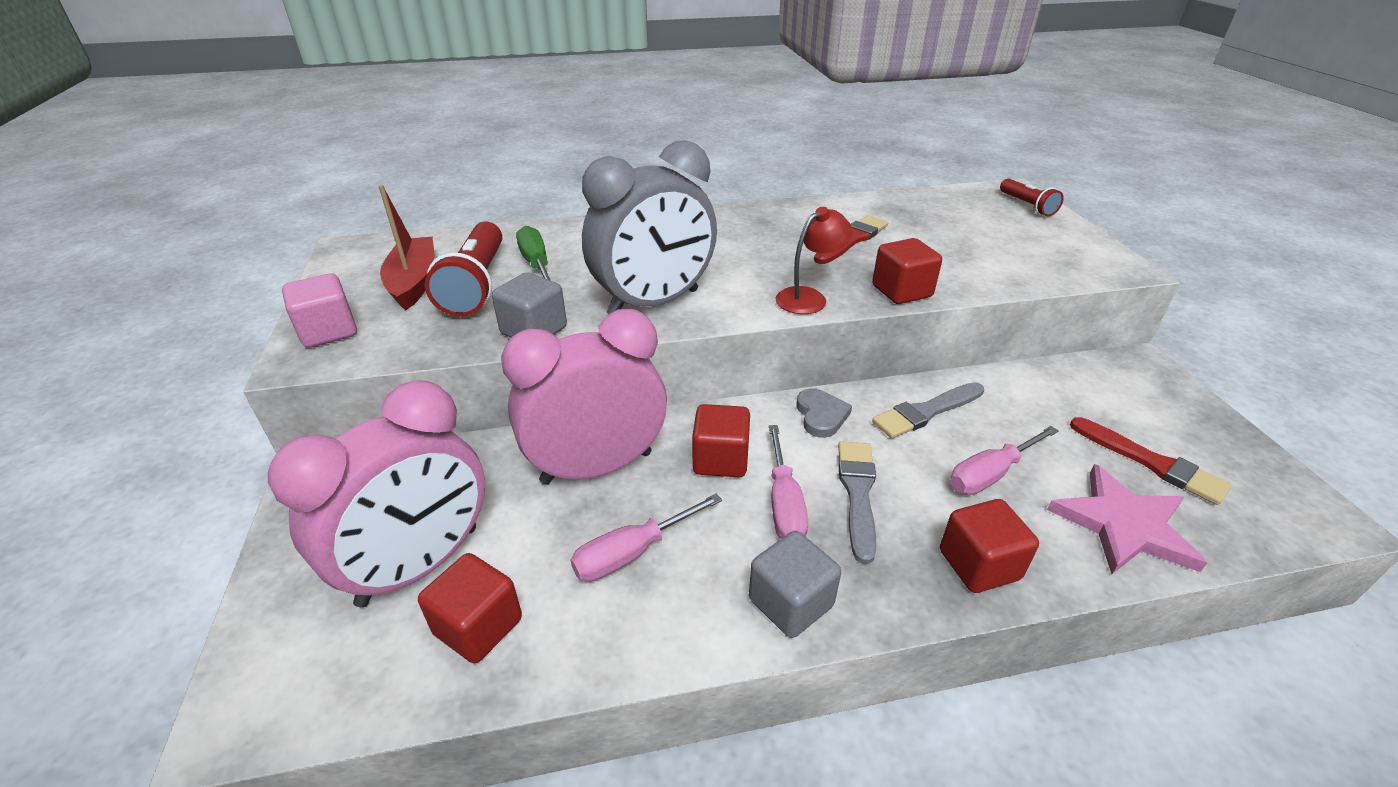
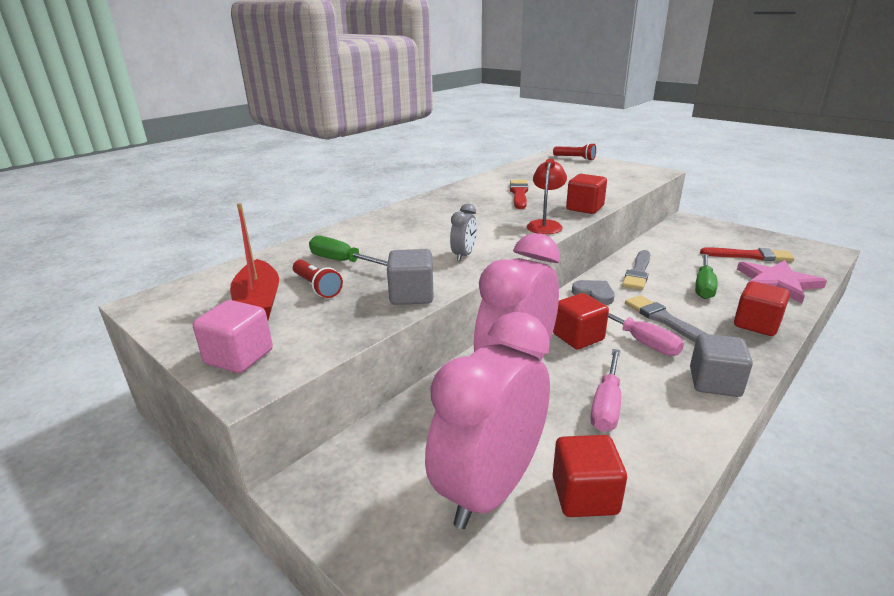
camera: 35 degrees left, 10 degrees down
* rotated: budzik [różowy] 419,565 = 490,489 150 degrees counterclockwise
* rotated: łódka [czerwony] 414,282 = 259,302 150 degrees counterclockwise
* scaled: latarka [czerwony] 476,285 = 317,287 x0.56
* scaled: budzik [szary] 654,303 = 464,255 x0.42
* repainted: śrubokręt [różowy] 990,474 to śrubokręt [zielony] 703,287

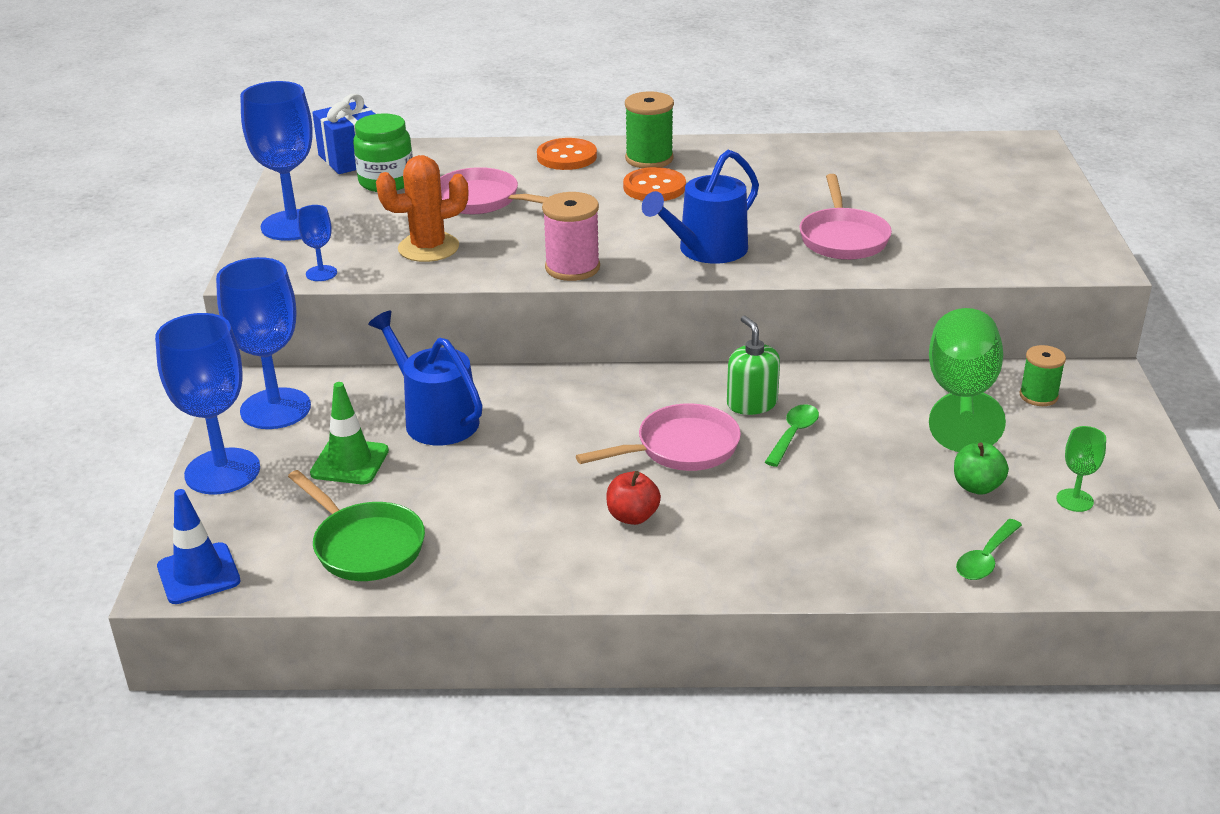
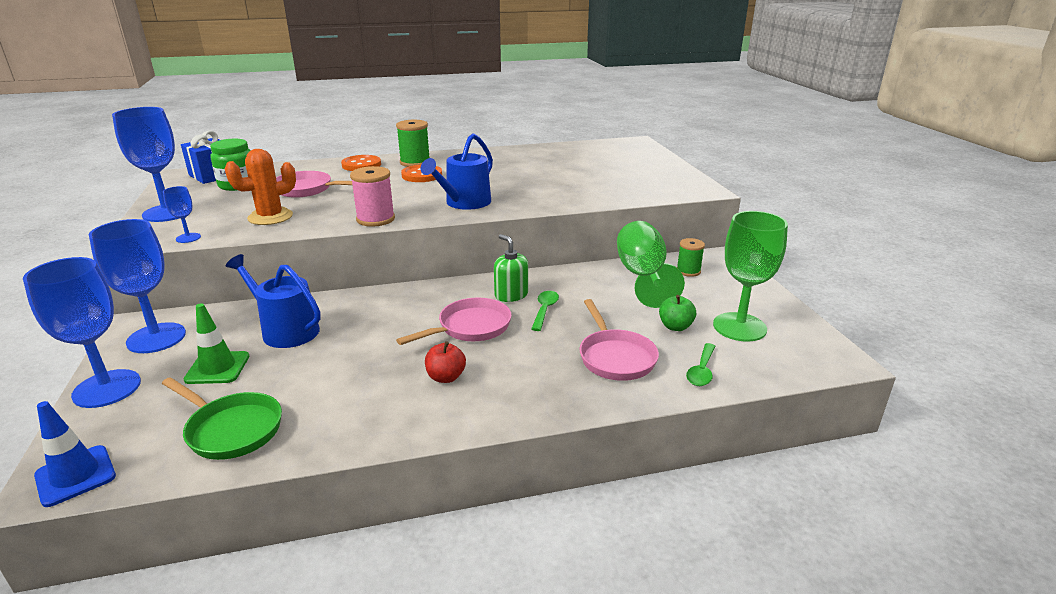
camera: 15 degrees left, 5 degrees down
* shifted: patelnia [różowy] 843,238 to 615,357
* scaled: kielich [zielony] 1074,500 = 739,327 x2.16

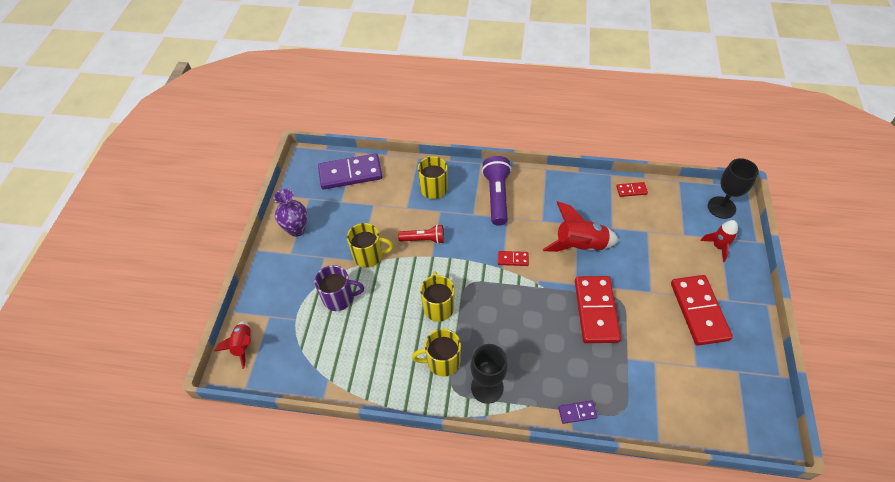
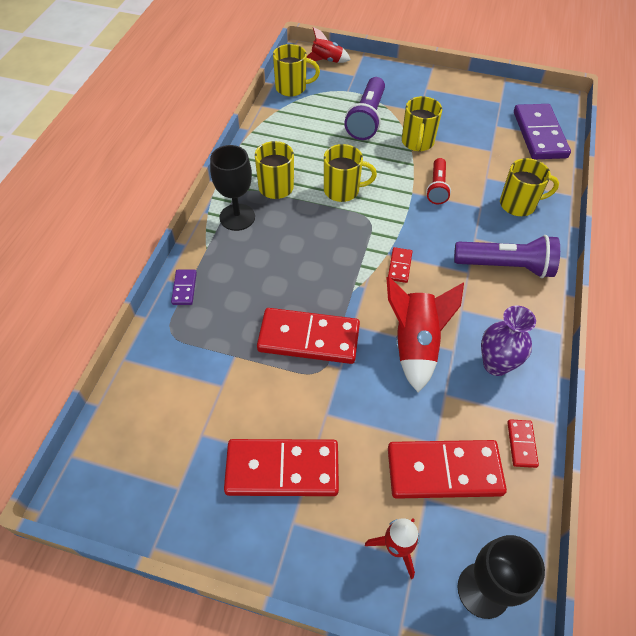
camera: 95 degrees right, 0 degrees up
* shifted: wazon [fioletowy] 296,229 to 496,364
* swapped: kubek [fioletowy] 339,298 to latarka [fioletowy] 366,119
* new: kubek [żółty] 292,88
* new: kostka domina [czerwony] 444,471

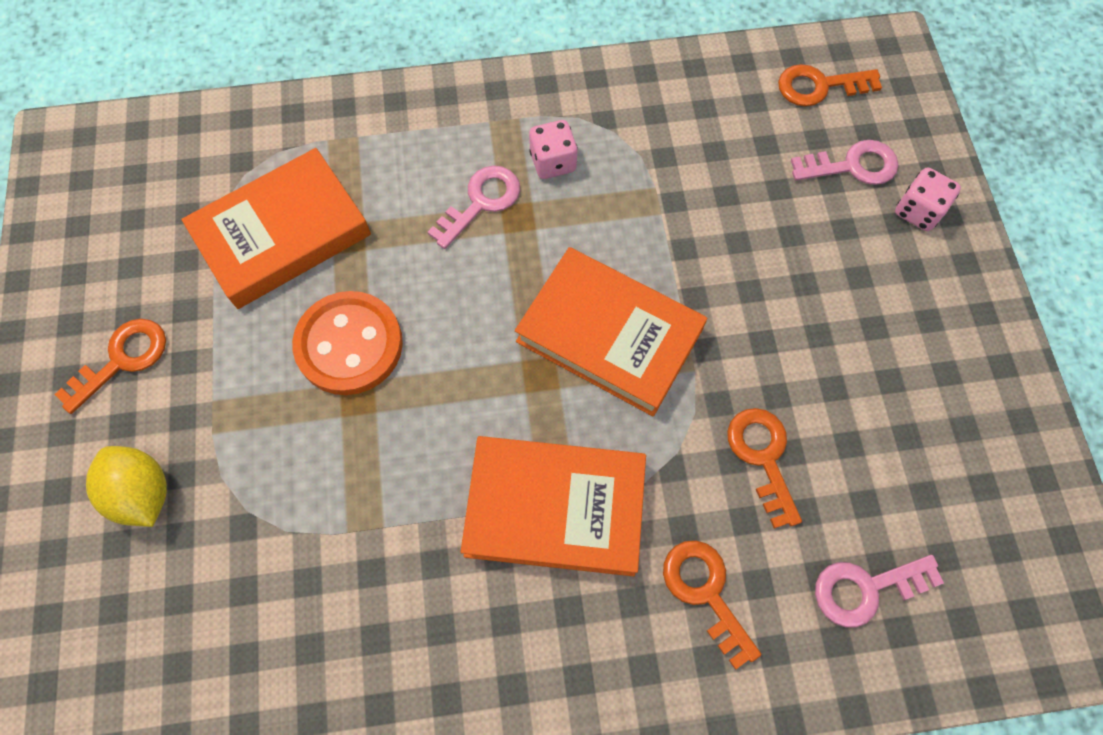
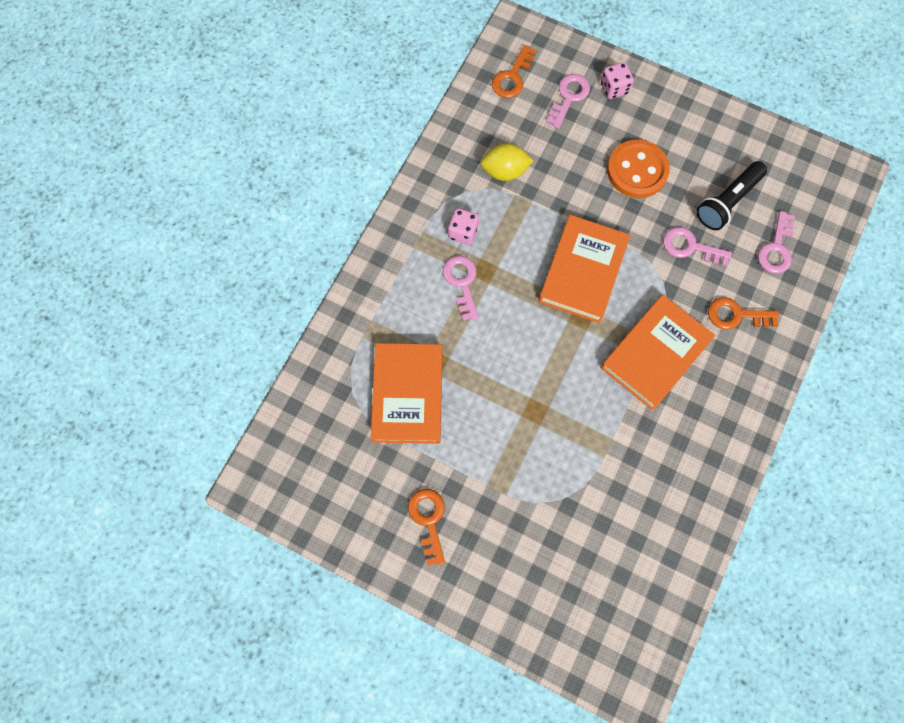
camera: 55 degrees left, 5 degrees up
* shifted: cytryna [żółty] 143,493 to 505,171
* shifted: guzik [pomarańczowy] 349,345 to 637,170
* rotated: książka [pomarańczowy] 609,335 = 583,271 45 degrees counterclockwise
* repainted: klucz [pomarańczowy] 763,457 to klucz [różowy] 690,247
* new: latarka [czarny] 727,202

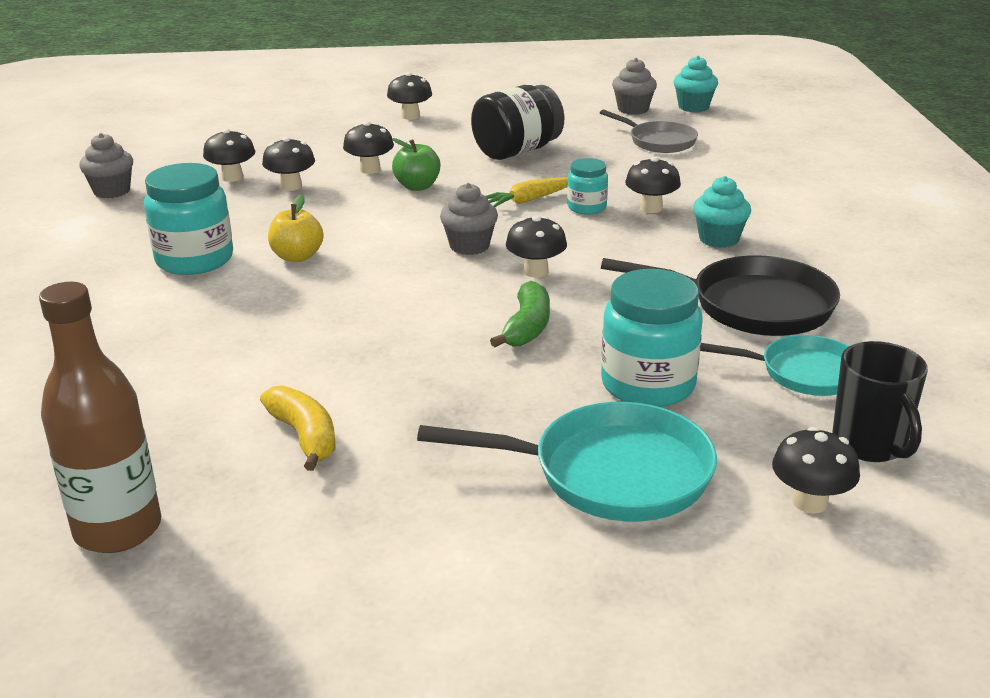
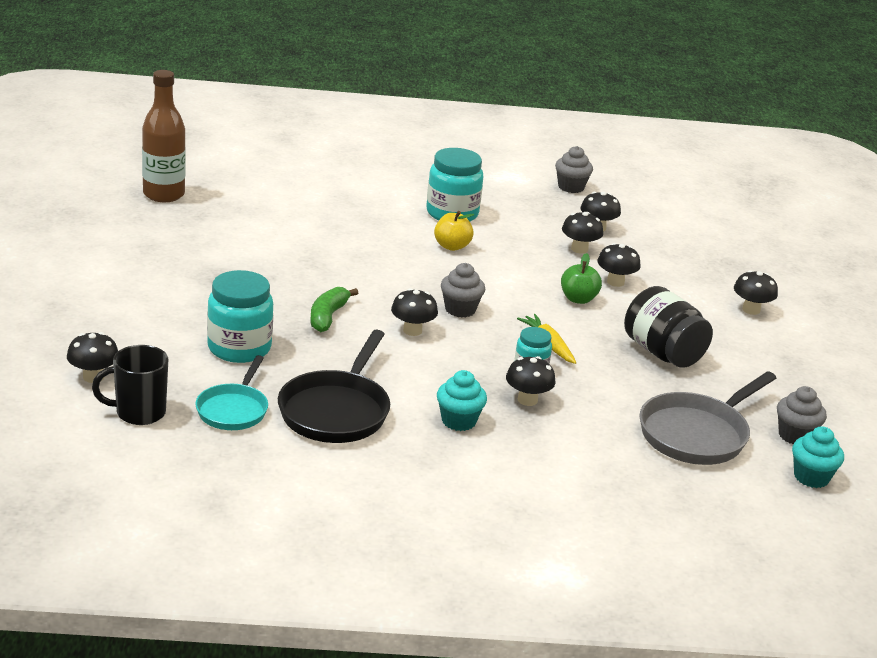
camera: 90 degrees right, 0 degrees up
* gone: banan [żółty] 304,437
* gone: patelnia [turkusowy] 610,473
* rotated: banan [zielony] 527,327 = 328,316 90 degrees clockwise
* scaled: patelnia [szary] 659,141 = 697,434 x1.57

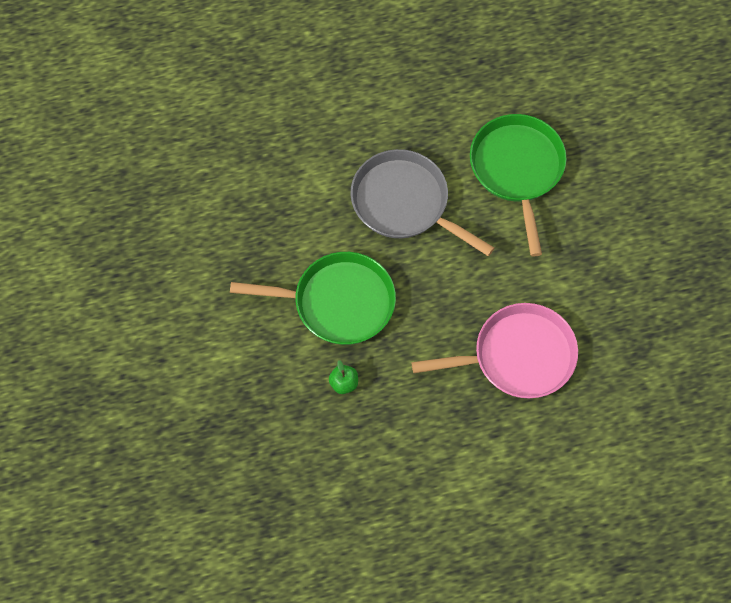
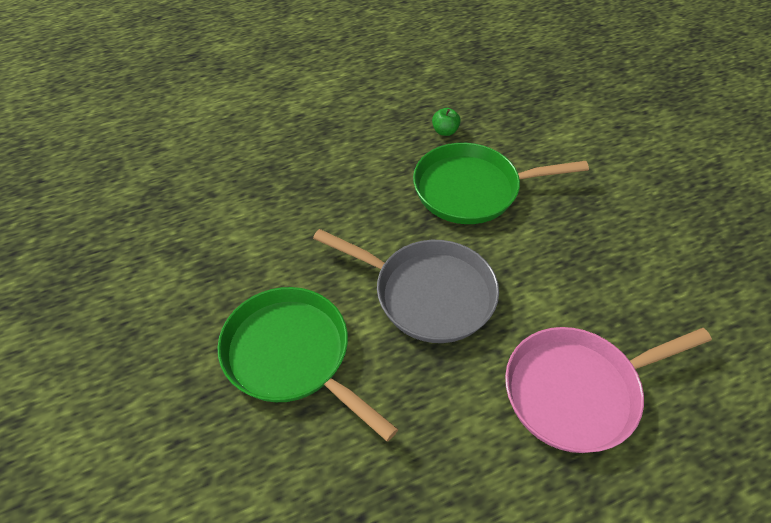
camera: 170 degrees right, 15 degrees down
* shifted: patelnia [różowy] 518,356 to 577,391
* rotated: patelnia [zielony] 517,169 = 292,356 150 degrees clockwise

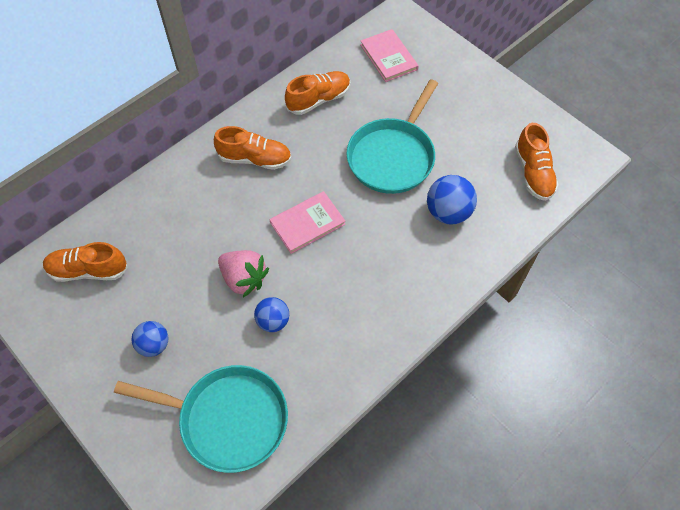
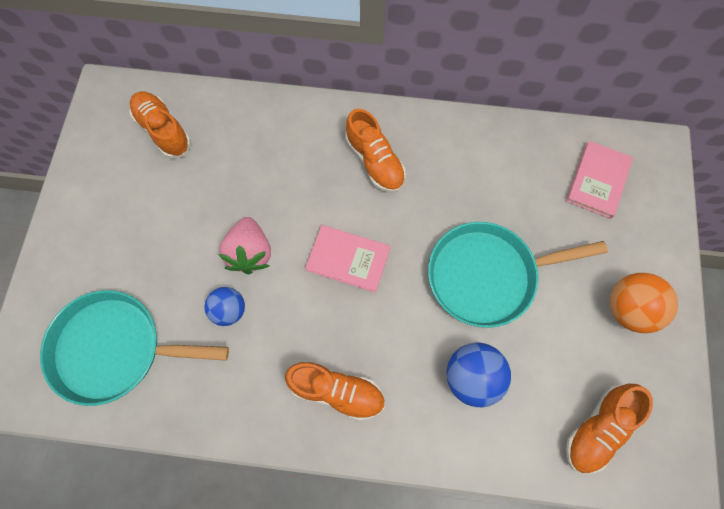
camera: 50 degrees right, 10 degrees up
* rotated: patelnia [turkusowy] 228,419 = 114,349 120 degrees clockwise
* gone: piłka [niebieski] 154,345
* shifted: but [pomarańczowy] 319,99 to 337,391
* new: piłka [pomarańczowy] 628,309

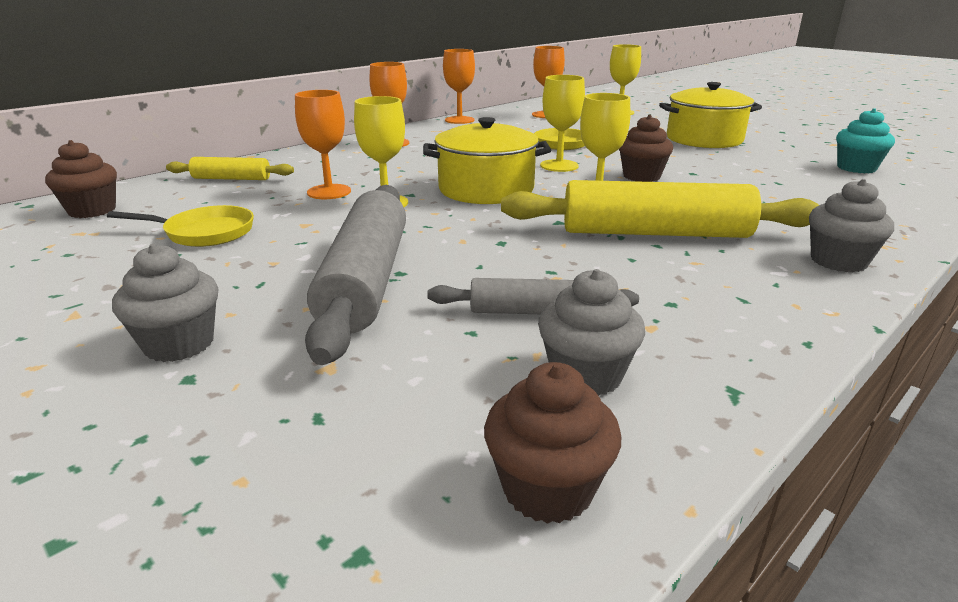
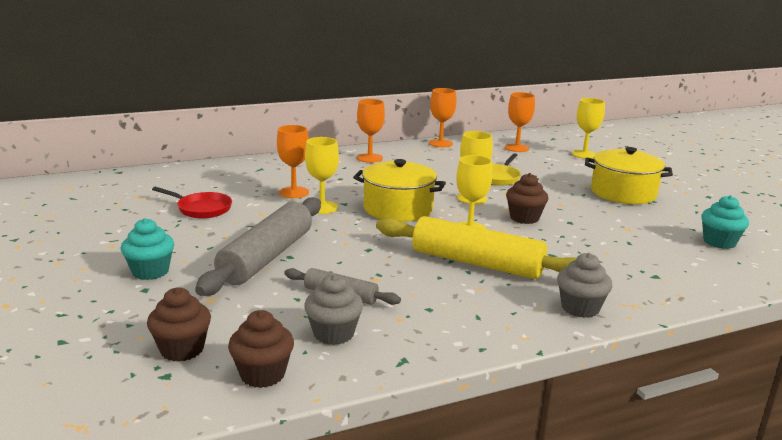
camera: 20 degrees right, 5 degrees down
* shifted: muffinka [brązowy] 92,210 to 182,349
* repainted: patelnia [żółty] 204,233 to patelnia [czerwony] 201,209
* repainted: muffinka [szary] 179,344 to muffinka [turkusowy] 150,272
* gone: wałek do ciasta [żółty] 232,179

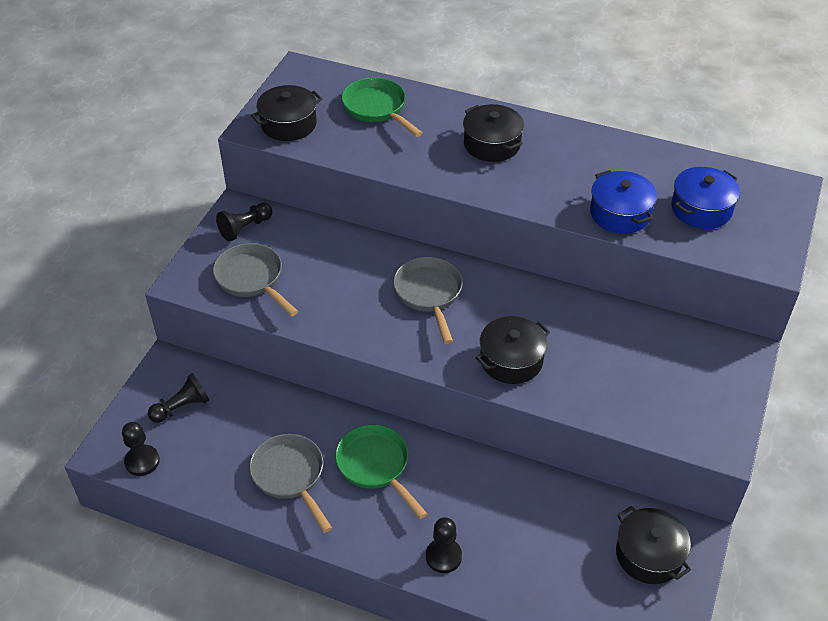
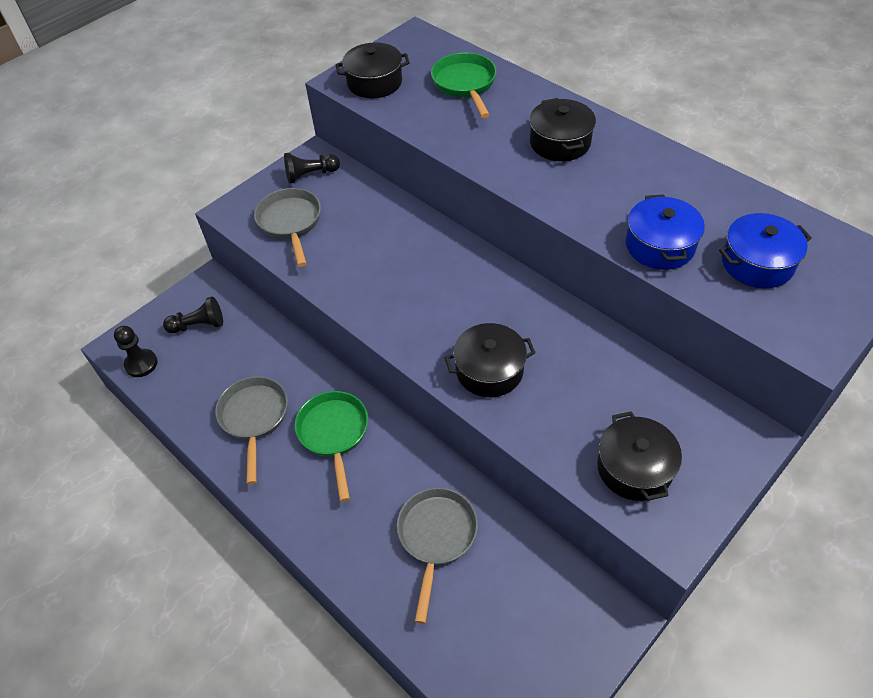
camera: 25 degrees right, 5 degrees up
* shifted: patelnia [szary] 429,294 to 436,537
* gone: pionek [czarny] 443,556
* shifted: garnek [czarny] 649,555 to 634,468

